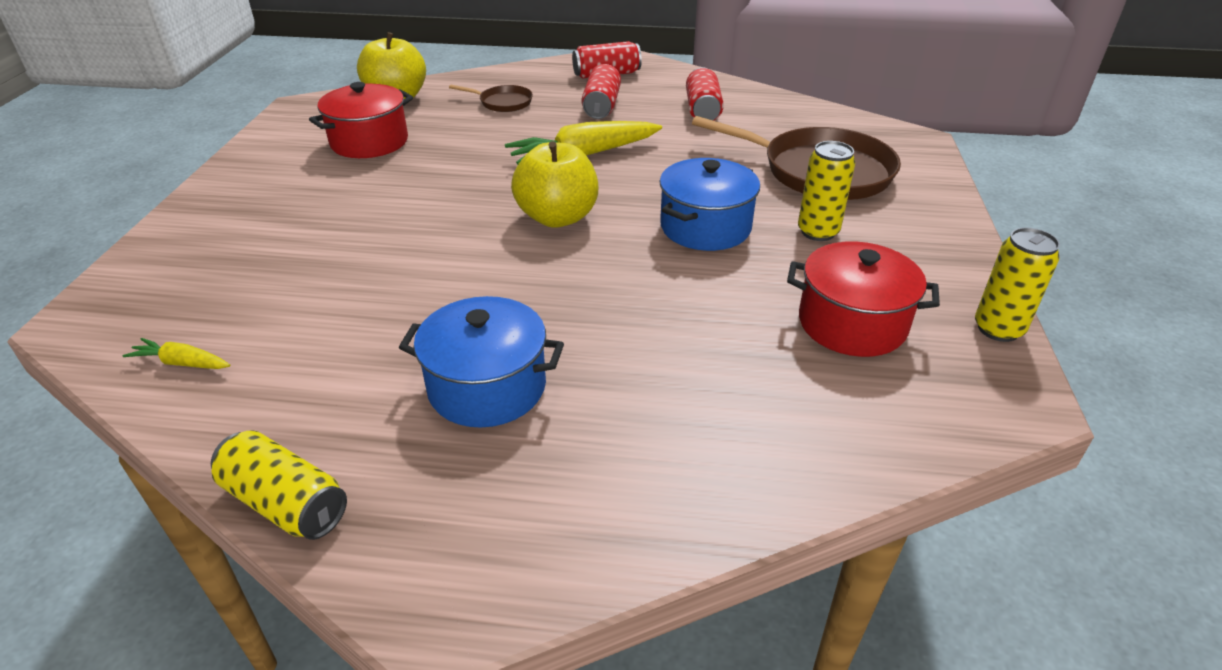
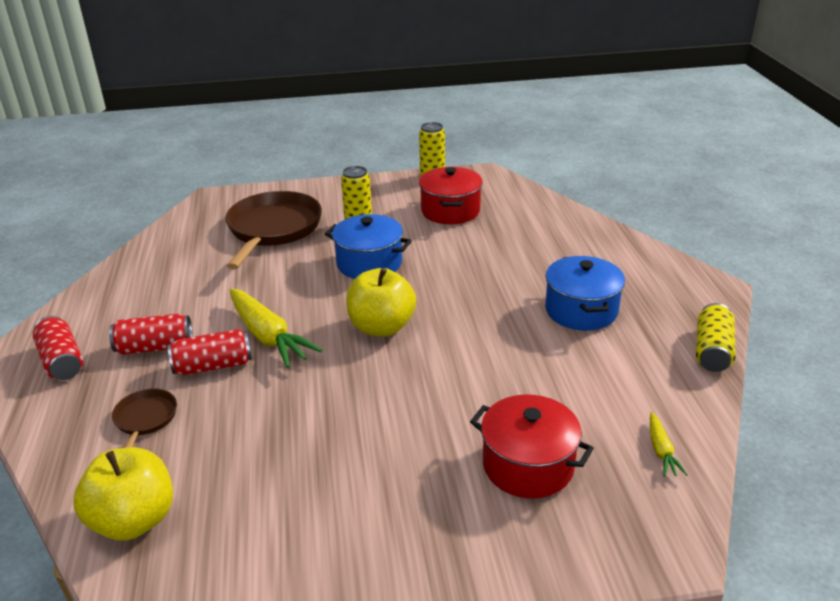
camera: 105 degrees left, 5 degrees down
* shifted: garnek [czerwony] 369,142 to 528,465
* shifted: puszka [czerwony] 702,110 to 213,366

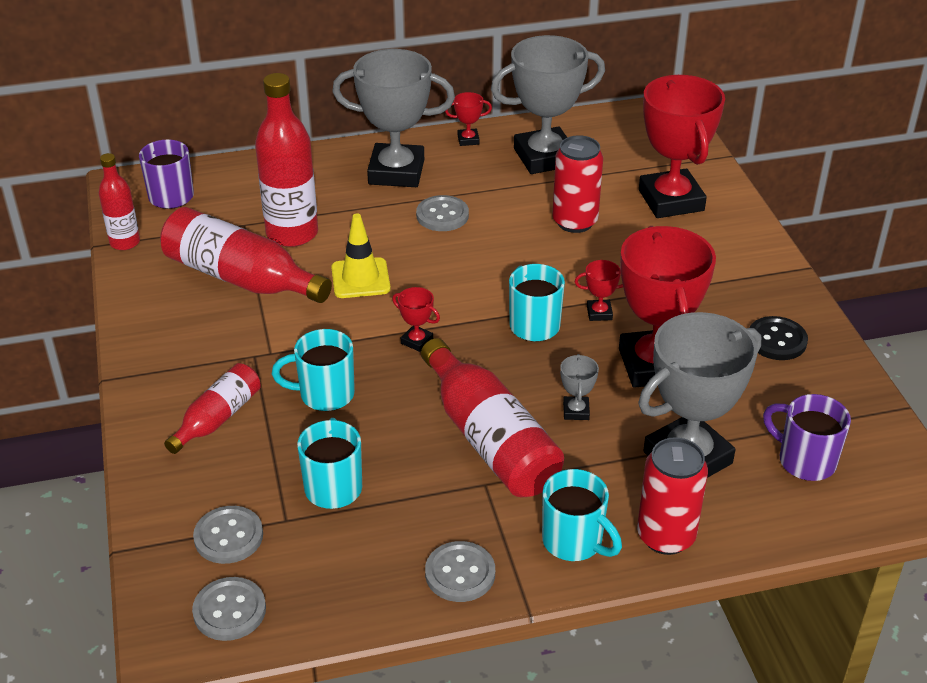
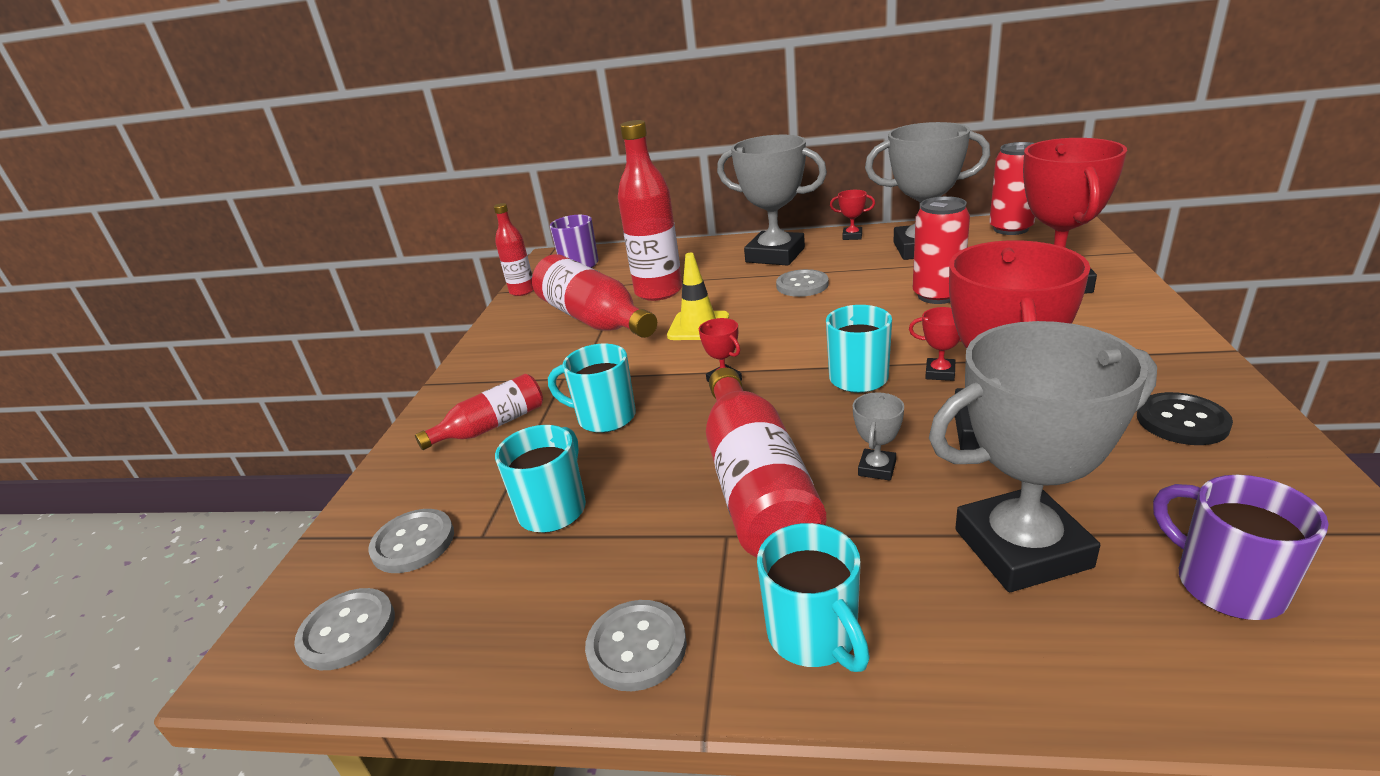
camera: 25 degrees right, 10 degrees down
* shifted: puszka [czerwony] 666,536 to 1010,229

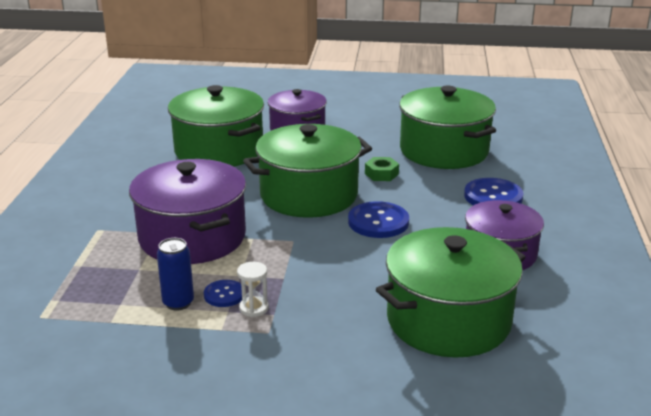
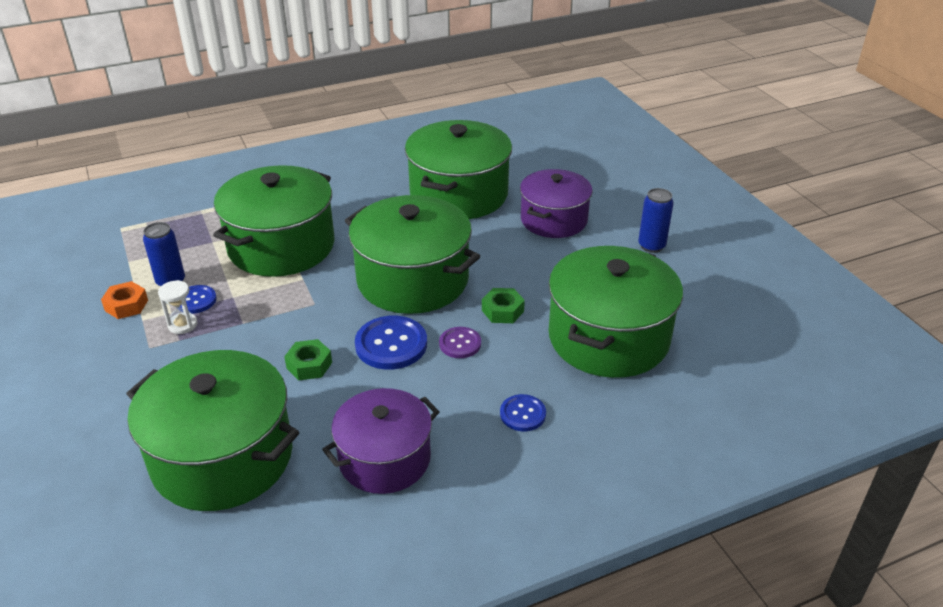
camera: 60 degrees right, 10 degrees up
* repainted: garnek [fioletowy] 192,237 to garnek [zielony] 281,246
* scaled: guzik [niebieski] 493,196 = 522,414 x0.59
* new: nakrętka [pomarańczowy] 126,305
* new: nakrętka [zielony] 309,365
* new: guzik [fioletowy] 460,344
* new: puszka [niebieski] 651,246

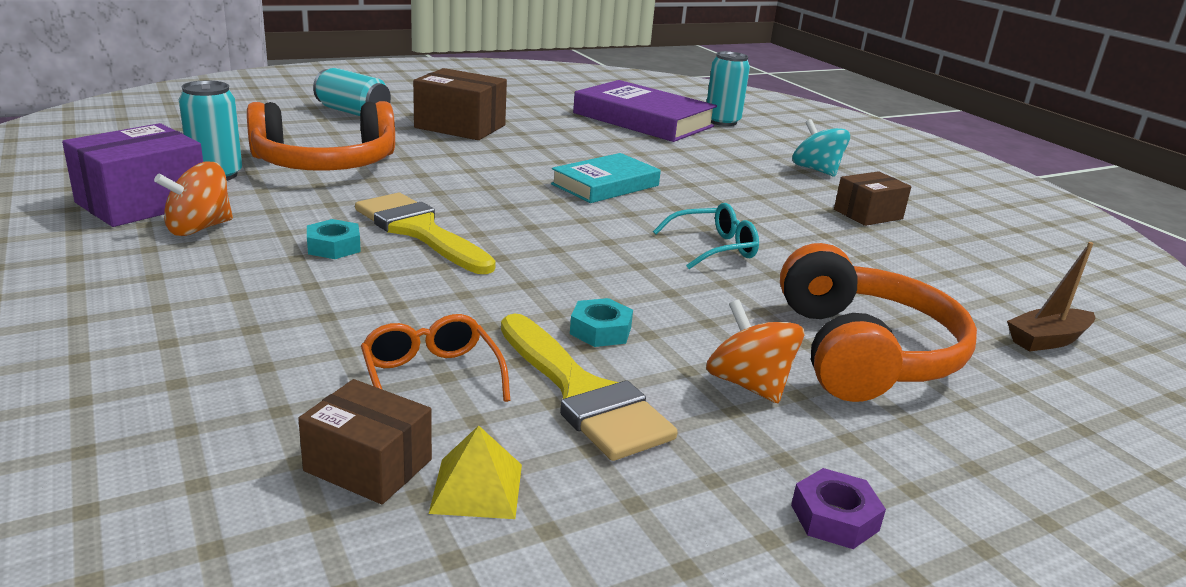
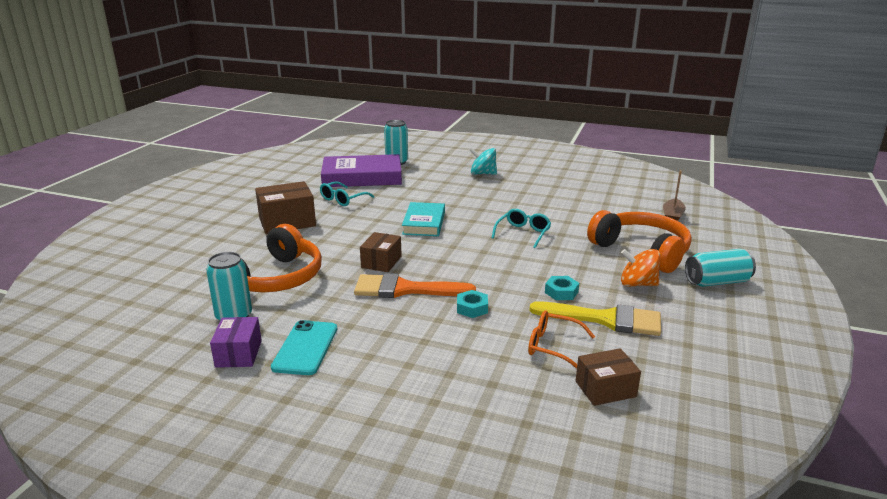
camera: 40 degrees left, 0 degrees up
* scaled: pudełko [fioletowy] 142,203 = 239,353 x0.63
* swapped: bączek [pomarańczowy] 199,228 to telefon [turkusowy] 305,348
* shifted: nakrętka [turkusowy] 334,247 to 472,308
* shifted: puszka [turkusowy] 353,112 to 717,282
* repainted: pędzel [żółty] 419,231 to pędzel [pomarańczowy] 405,289
* gone: piramida [żółty] 477,488
* gone: nakrętka [fioletowy] 834,517
* shifted: pudełko [brązowy] 868,214 to 381,262
* new: okulary [turkusowy] 342,199

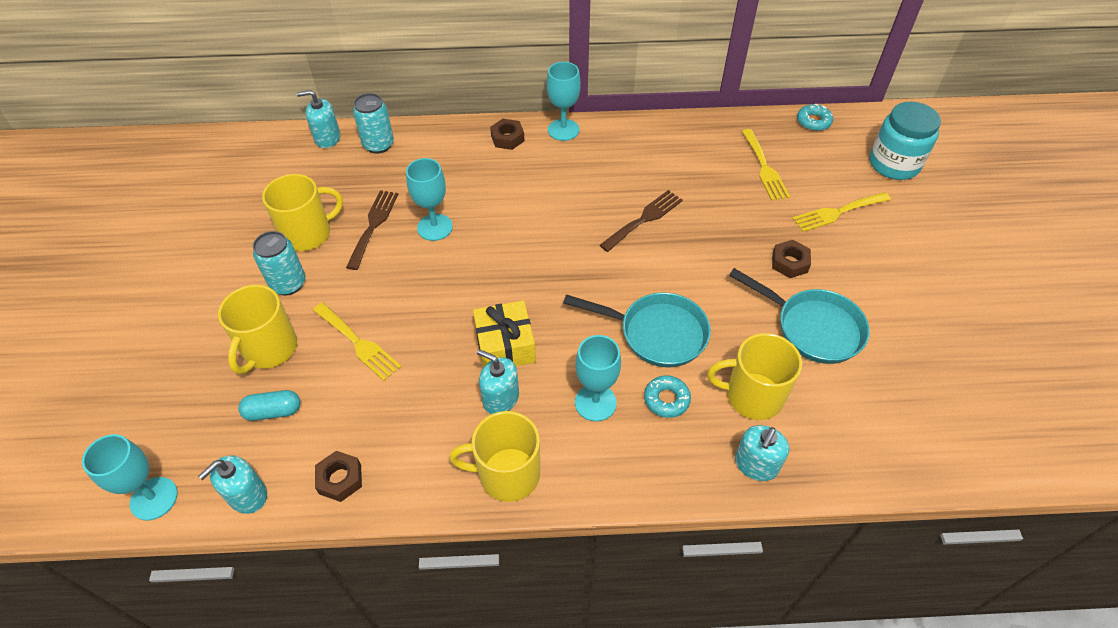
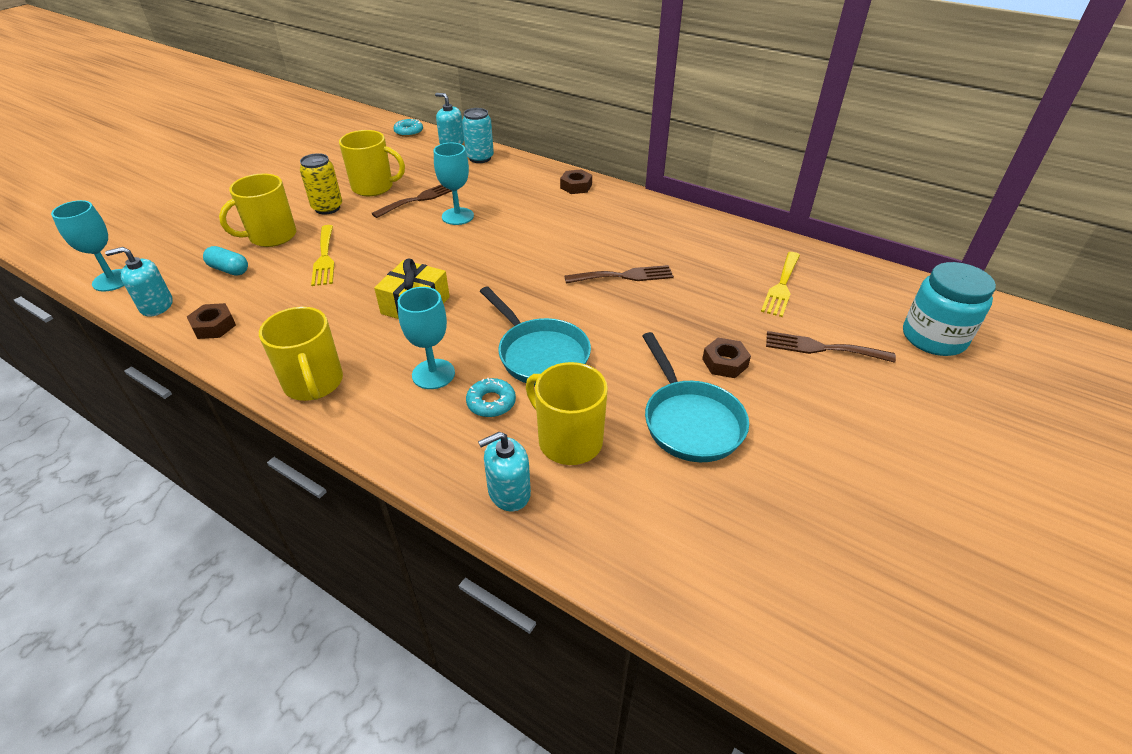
camera: 35 degrees right, 10 degrees down
* repainted: puszka [turkusowy] 288,284 to puszka [żółty] 327,208
* rotated: kubek [żółty] 507,474 = 314,383 150 degrees counterclockwise
* gone: dozownik mydła [turkusowy] 500,398
* gone: kielich [turkusowy] 563,130
* repainted: widelec [żółty] 837,212 to widelec [brązowy] 821,348
* shifted: donut [turkusowy] 813,121 to 409,132

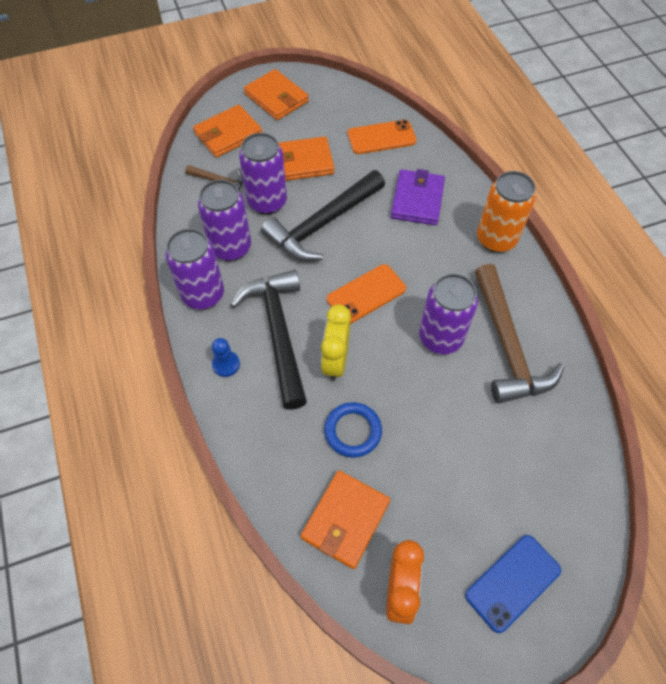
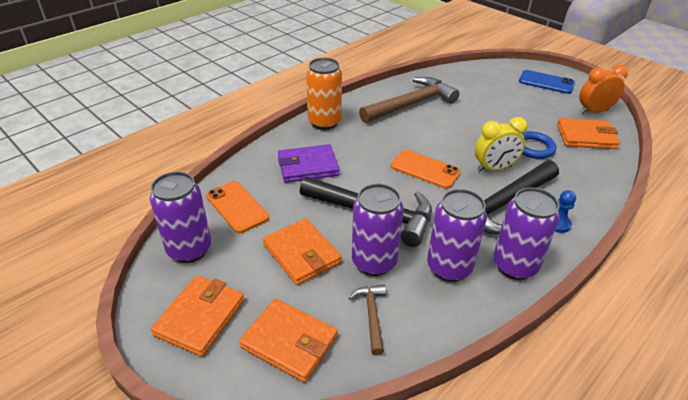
camera: 115 degrees left, 20 degrees down
* shifted: puszka [fioletowy] 440,338 to 189,249

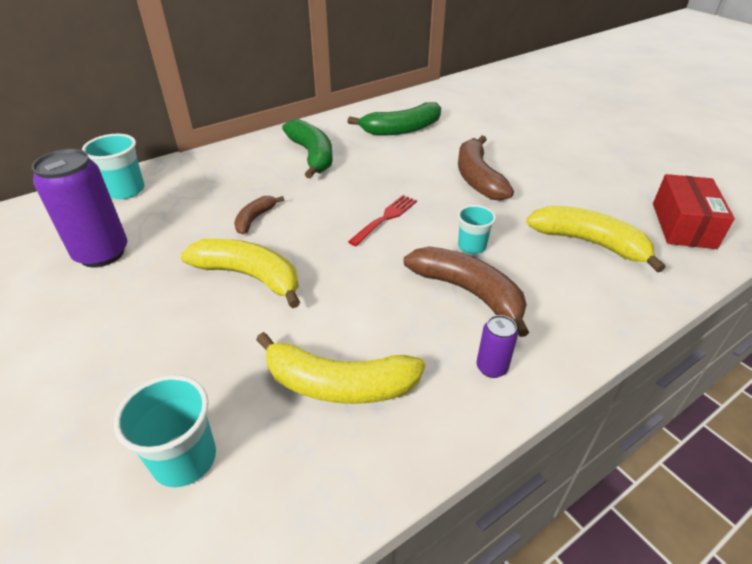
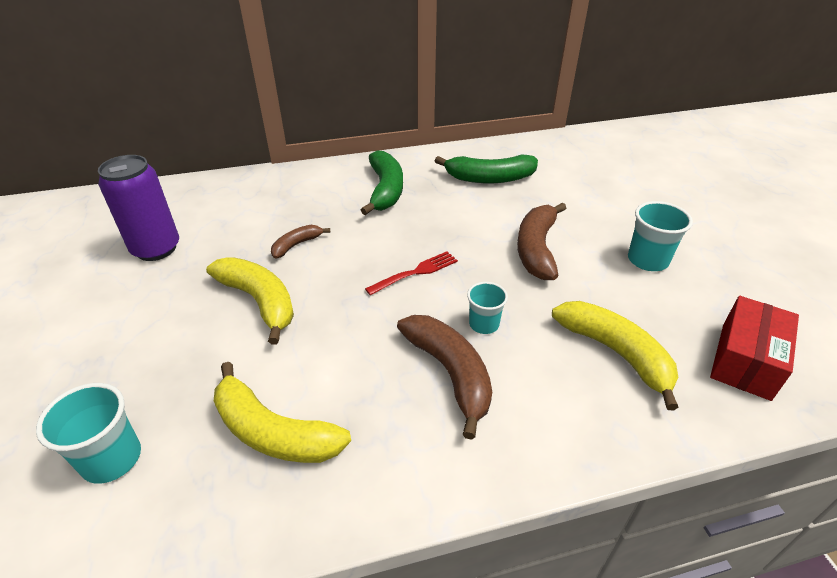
camera: 20 degrees right, 0 degrees up
* shifted: szklanka [turkusowy] 125,190 to 647,260
* gone: puszka [fioletowy] 491,367

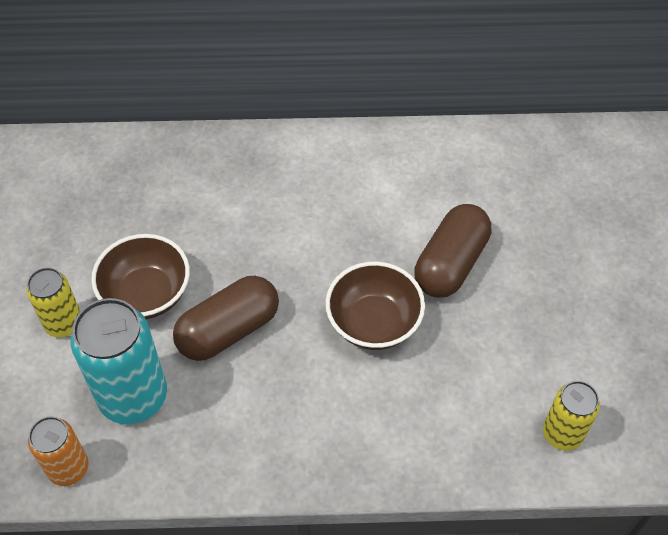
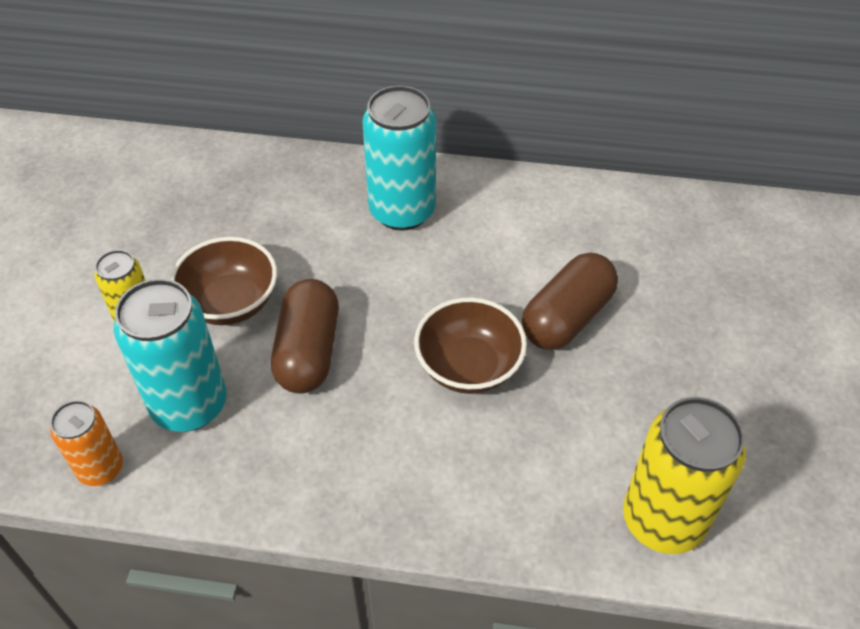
camera: 10 degrees right, 5 degrees down
* rotated: kapsułka [brązowy] 228,330 = 308,351 60 degrees counterclockwise
* scaled: puszka [żółty] 562,433 = 663,520 x1.73
* new: puszka [turkusowy] 402,211

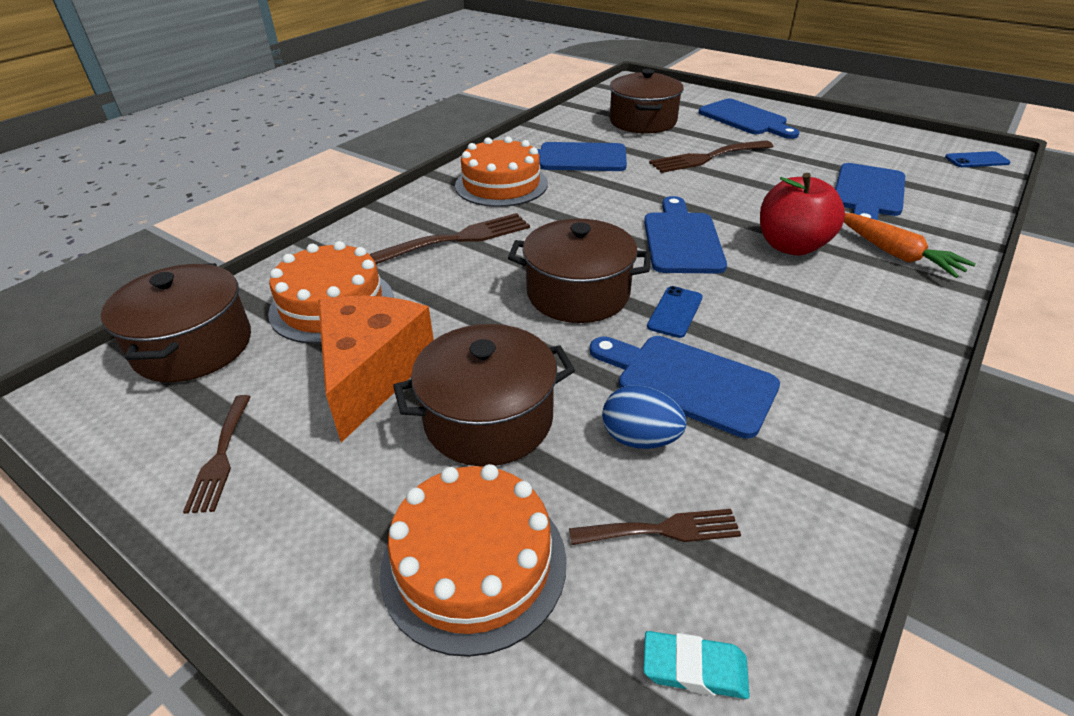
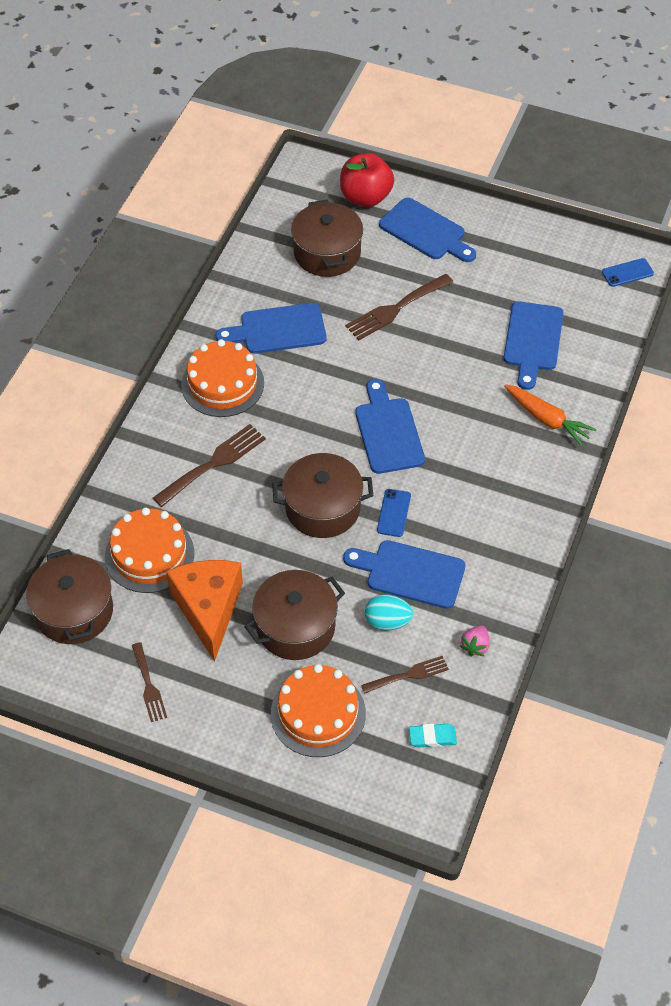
camera: 15 degrees left, 15 degrees up
* repainted: jajko [niebieski] 639,439 to jajko [turkusowy] 387,621
* shifted: jabłko [czerwony] 791,246 to 365,197
* new: truskawka [różowy] 475,646

